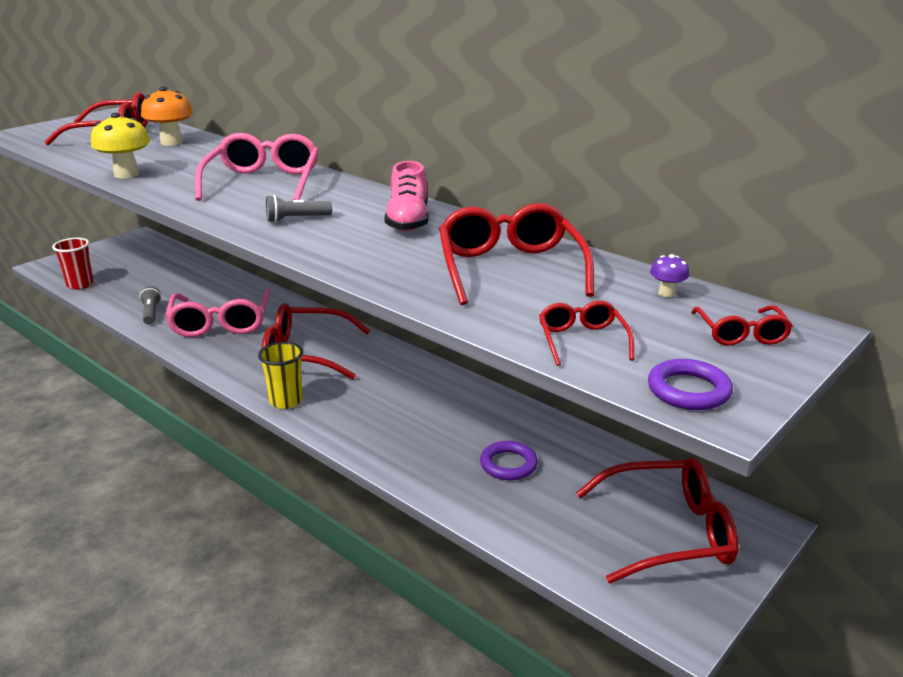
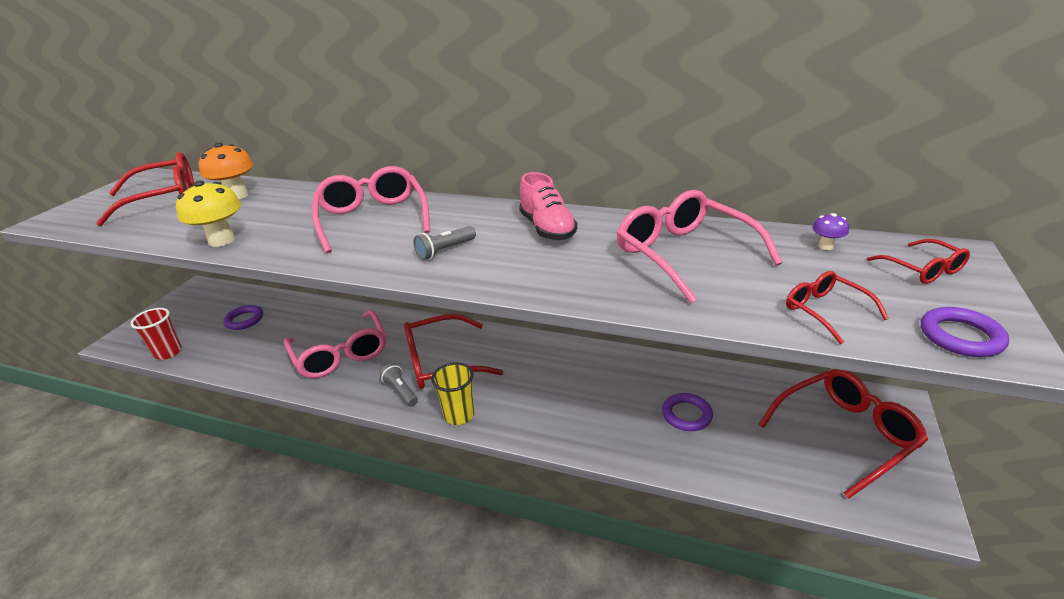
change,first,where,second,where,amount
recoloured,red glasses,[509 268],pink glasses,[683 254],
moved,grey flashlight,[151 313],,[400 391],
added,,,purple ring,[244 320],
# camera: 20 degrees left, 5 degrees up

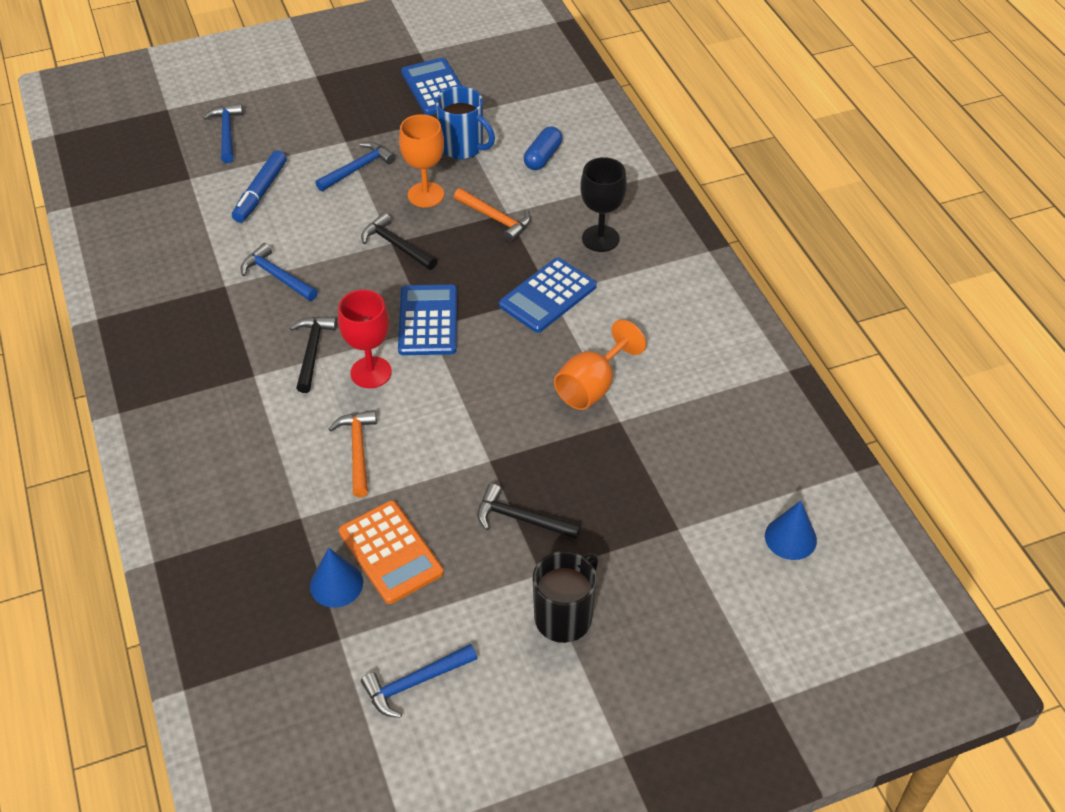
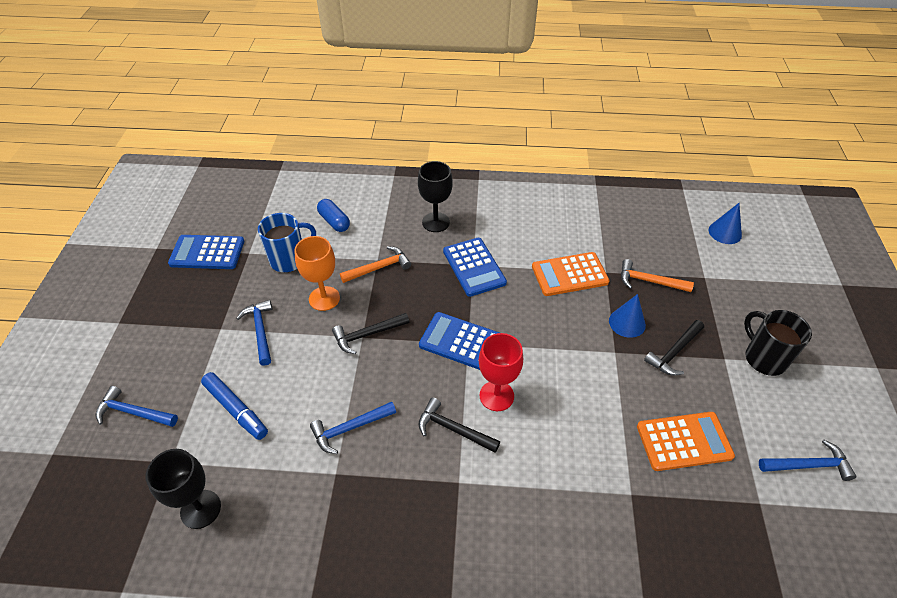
change,first,where,second,where,amount
replaced,orange goblet,[592 386],orange calculator,[569 274],
moved,orange hammer,[358 450],,[649 281],
moved,blue cone,[336 584],,[627 322],
turned,blue hammer,[415 683],,[808 465],90 degrees counterclockwise
added,,,black goblet,[200 509],
# camera: 65 degrees left, 0 degrees up

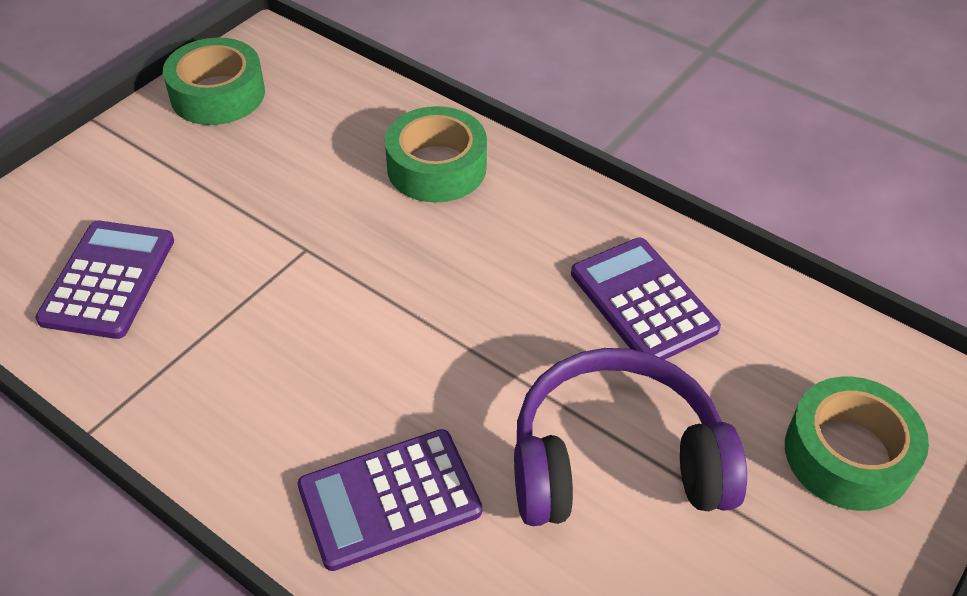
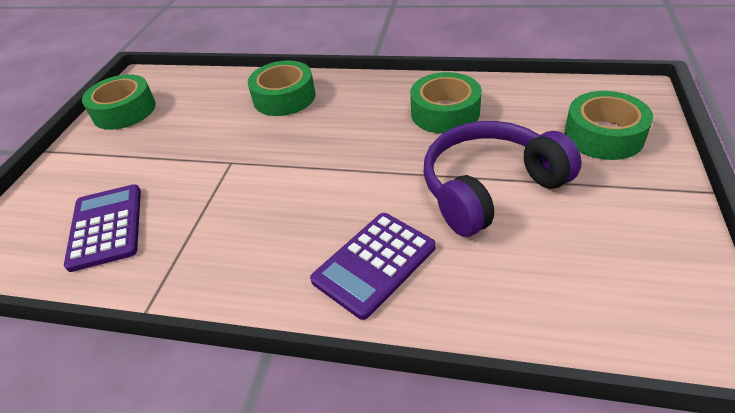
change,first,where,second,where,amount
replaced,purple calculator,[643 301],green tape,[445 112],
# camera: 20 degrees left, 5 degrees down

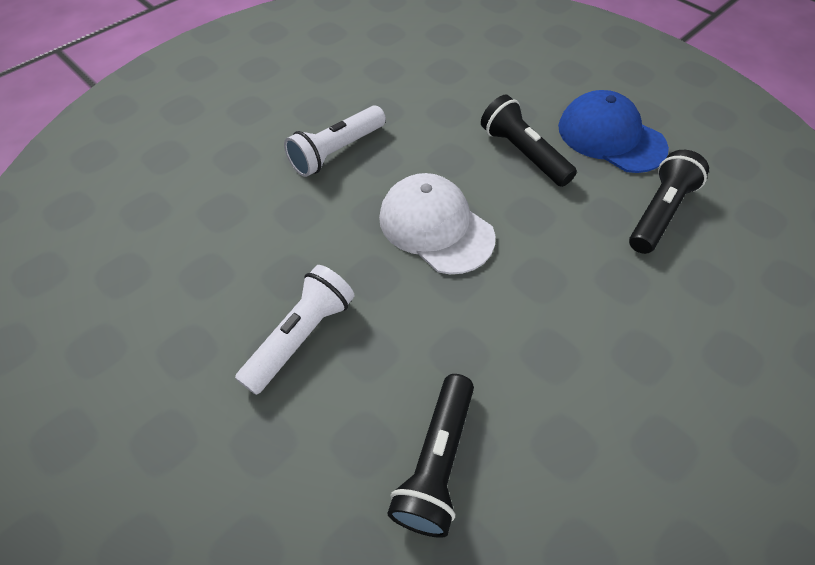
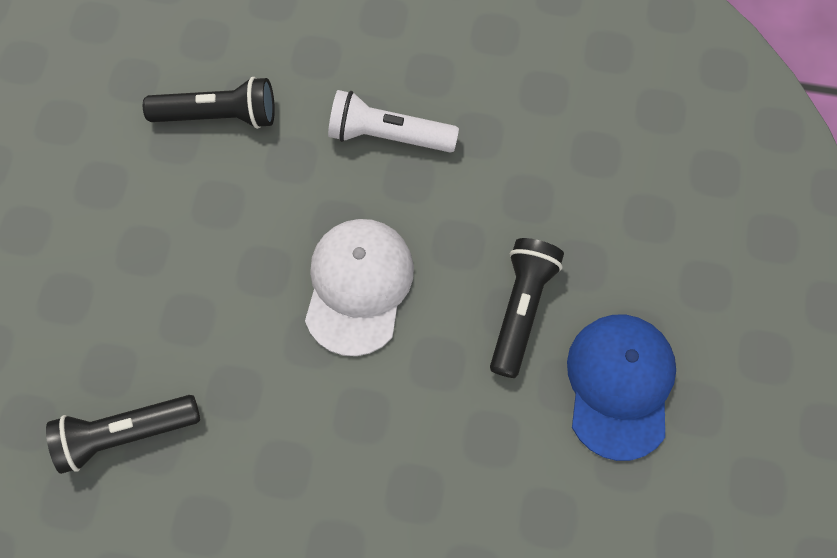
change,first,where,second,where,amount
moved,black flashlight,[659 212],,[219 115],
removed,white flashlight,[301 336],,,
# camera: 55 degrees right, 15 degrees up

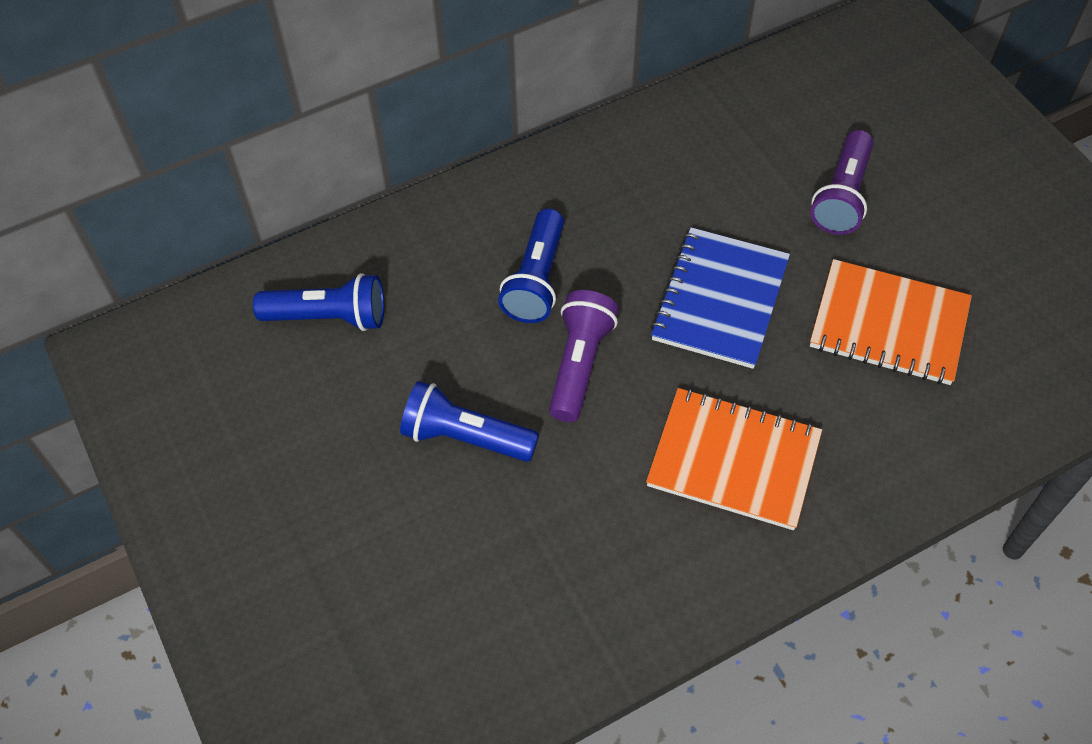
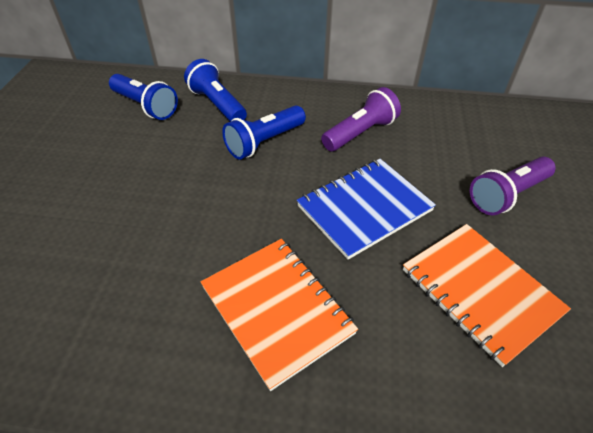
change,first,where,second,where,amount
moved,purple flashlight,[579 364],,[360 133],
moved,blue flashlight,[465 437],,[217 104],
# camera: 35 degrees right, 10 degrees down

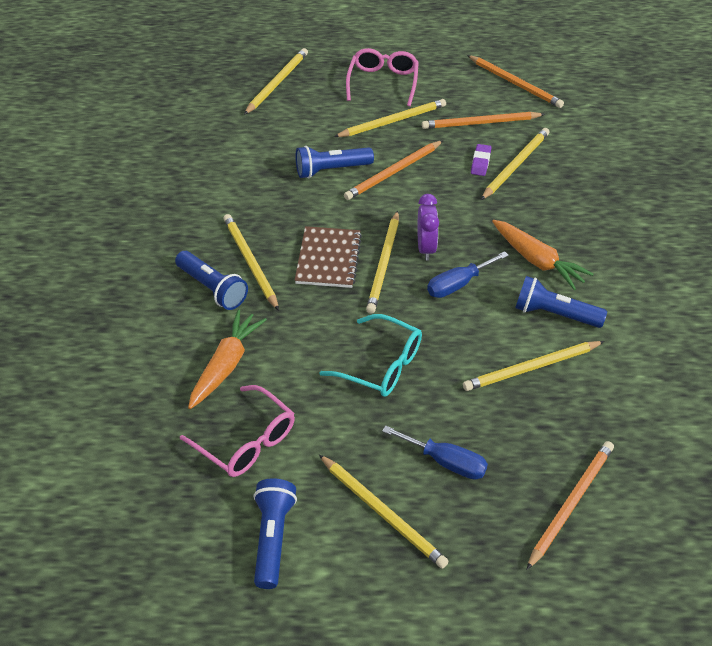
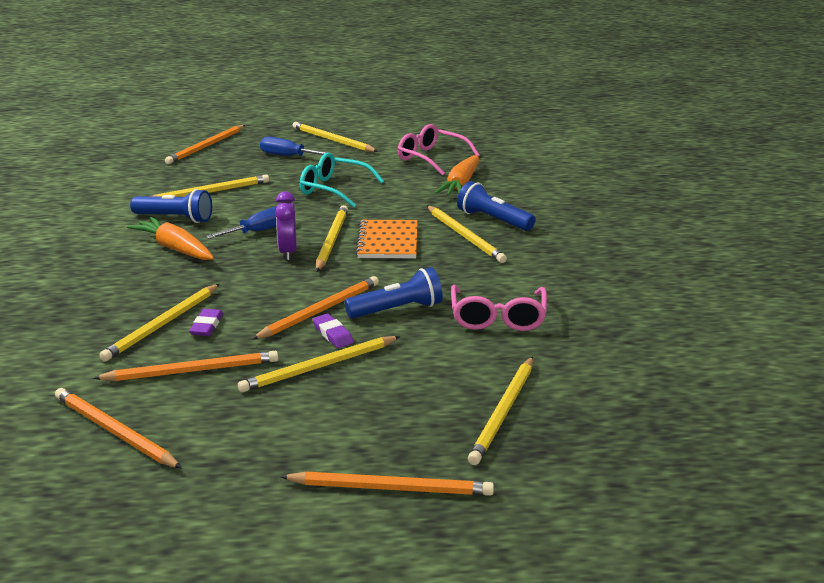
change,first,where,second,where,amount
moved,pink glasses,[383 83],,[498 317],
recoloured,brown notebook,[328 259],orange notebook,[388 241],
removed,blue flashlight,[273 538],,,
added,,,purple eraser,[332 334],
added,,,orange pencil,[391 488],
# camera: 175 degrees right, 20 degrees down

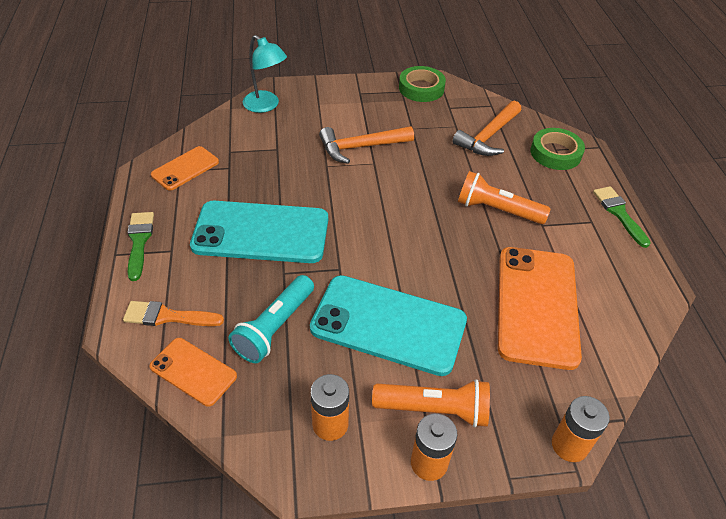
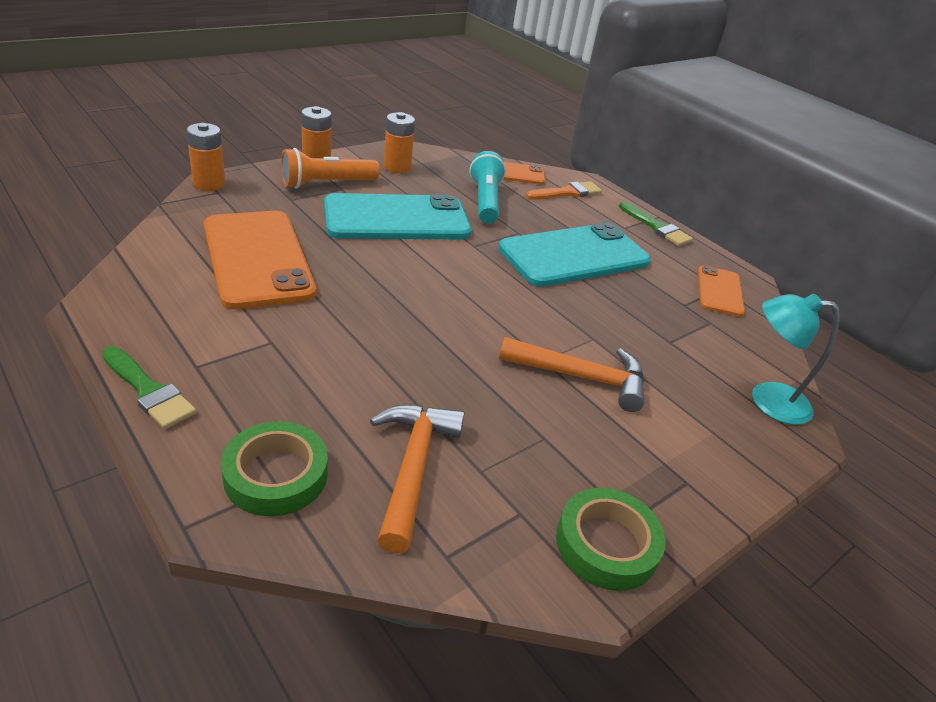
change,first,where,second,where,amount
turned,orange hammer,[361 147],,[581 377],60 degrees clockwise
removed,orange flashlight,[497 210],,,
# camera: 145 degrees right, 10 degrees down

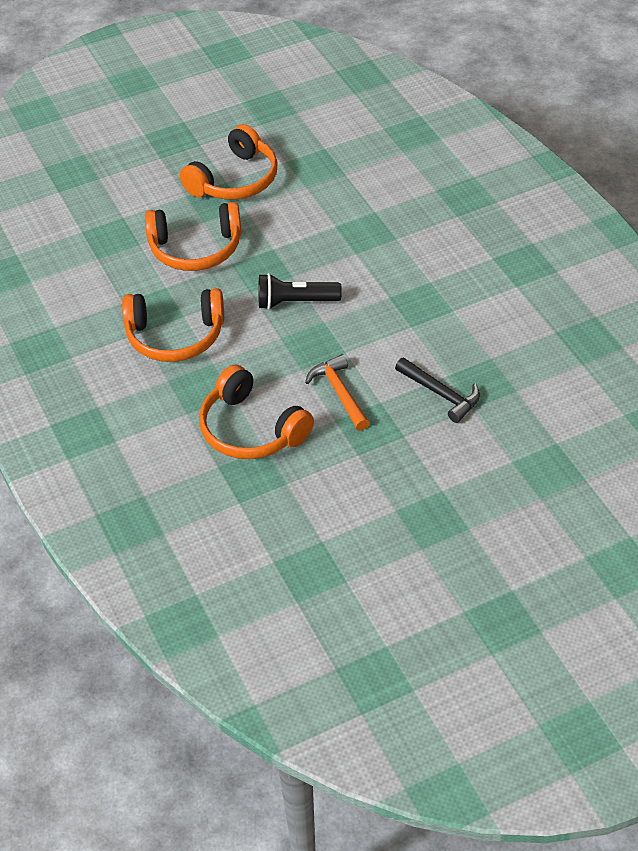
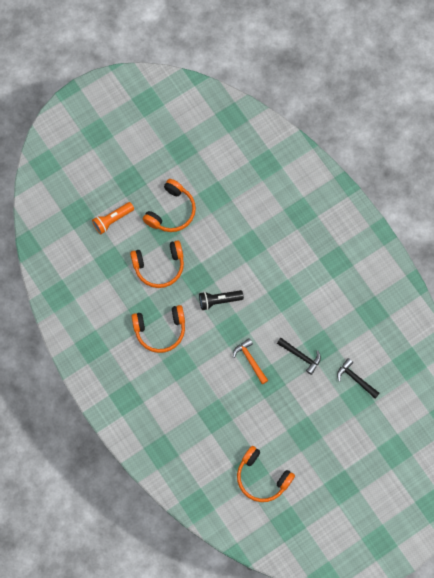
change,first,where,second,where,amount
moved,orange headphones,[251 429],,[262 477],
added,,,orange flashlight,[112 220],
added,,,black hammer,[355 379],
# camera: 10 degrees left, 25 degrees up

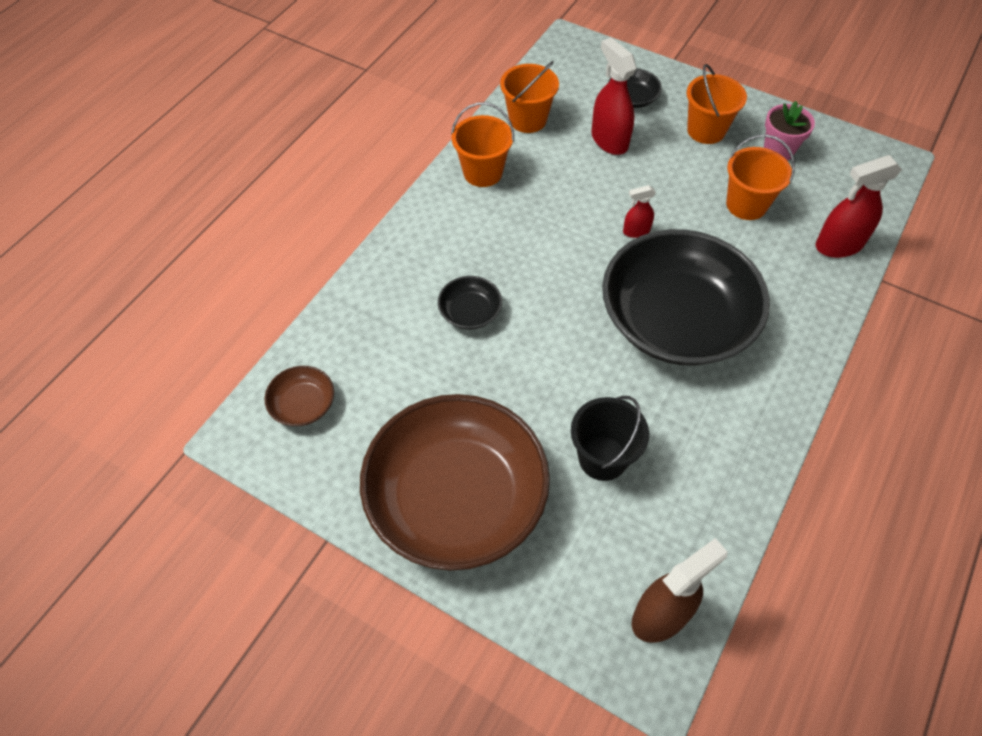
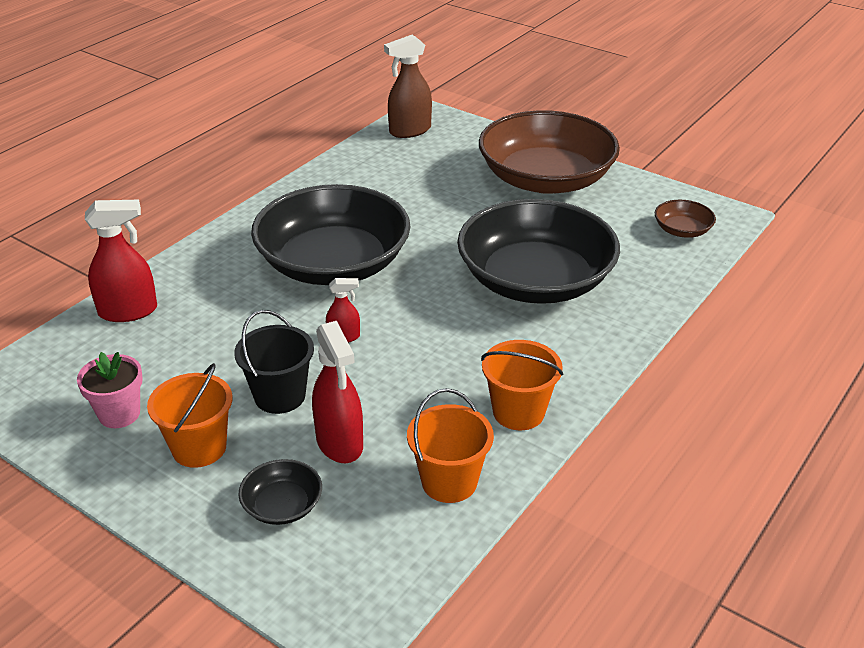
change,first,where,second,where,amount
removed,orange bucket,[746 204],,,
resized,black bowl,[470 312],,[535 280],x2.47
moved,black bucket,[602 458],,[280 396],
# camera: 175 degrees left, 20 degrees down

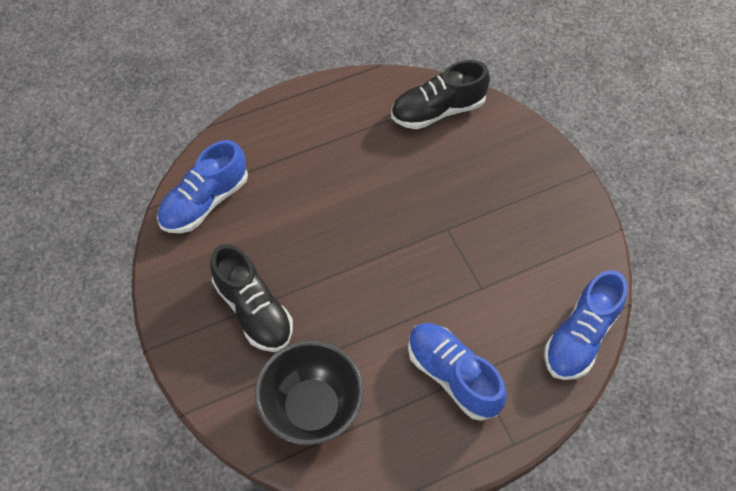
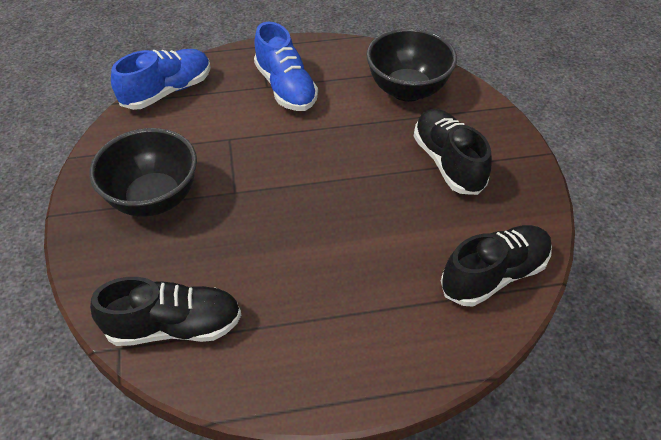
change,first,where,second,where,amount
recoloured,blue shoe,[205 202],black shoe,[494 275],
added,,,black bowl,[154 198],
# camera: 165 degrees left, 10 degrees down

